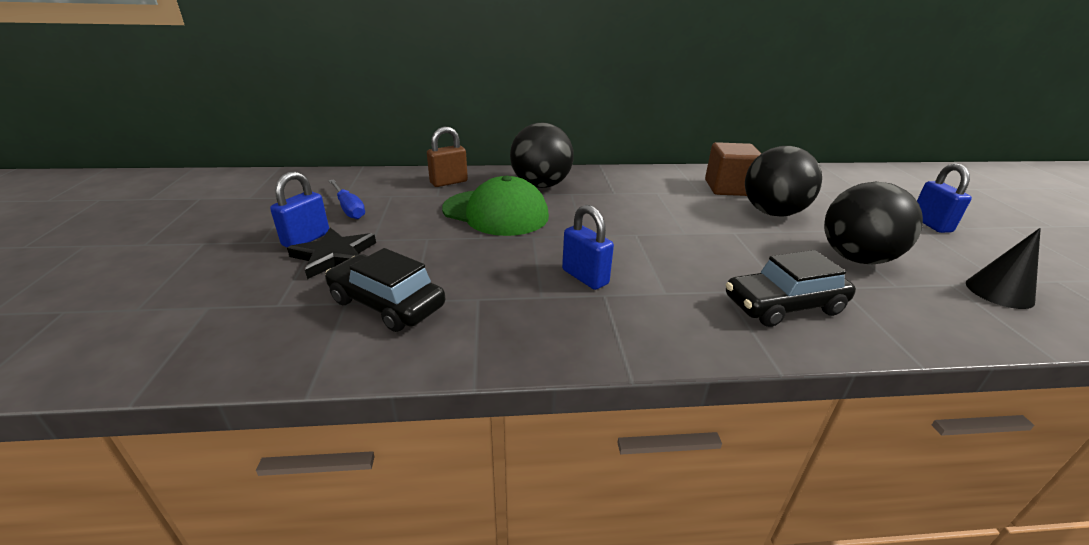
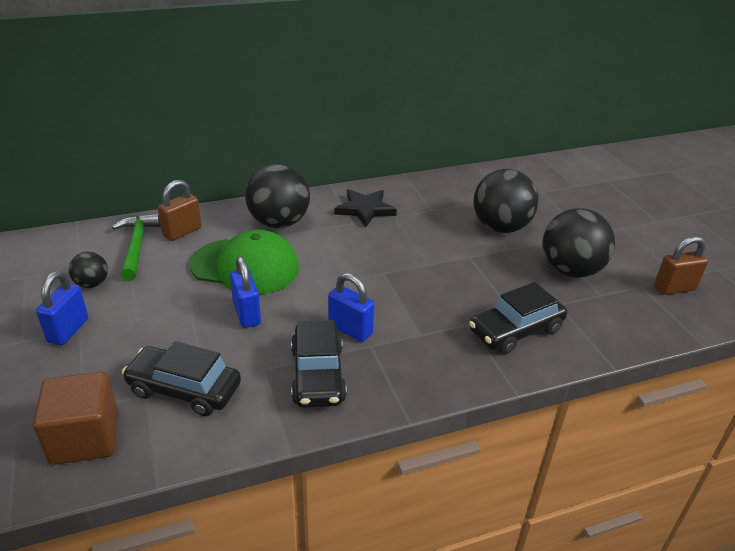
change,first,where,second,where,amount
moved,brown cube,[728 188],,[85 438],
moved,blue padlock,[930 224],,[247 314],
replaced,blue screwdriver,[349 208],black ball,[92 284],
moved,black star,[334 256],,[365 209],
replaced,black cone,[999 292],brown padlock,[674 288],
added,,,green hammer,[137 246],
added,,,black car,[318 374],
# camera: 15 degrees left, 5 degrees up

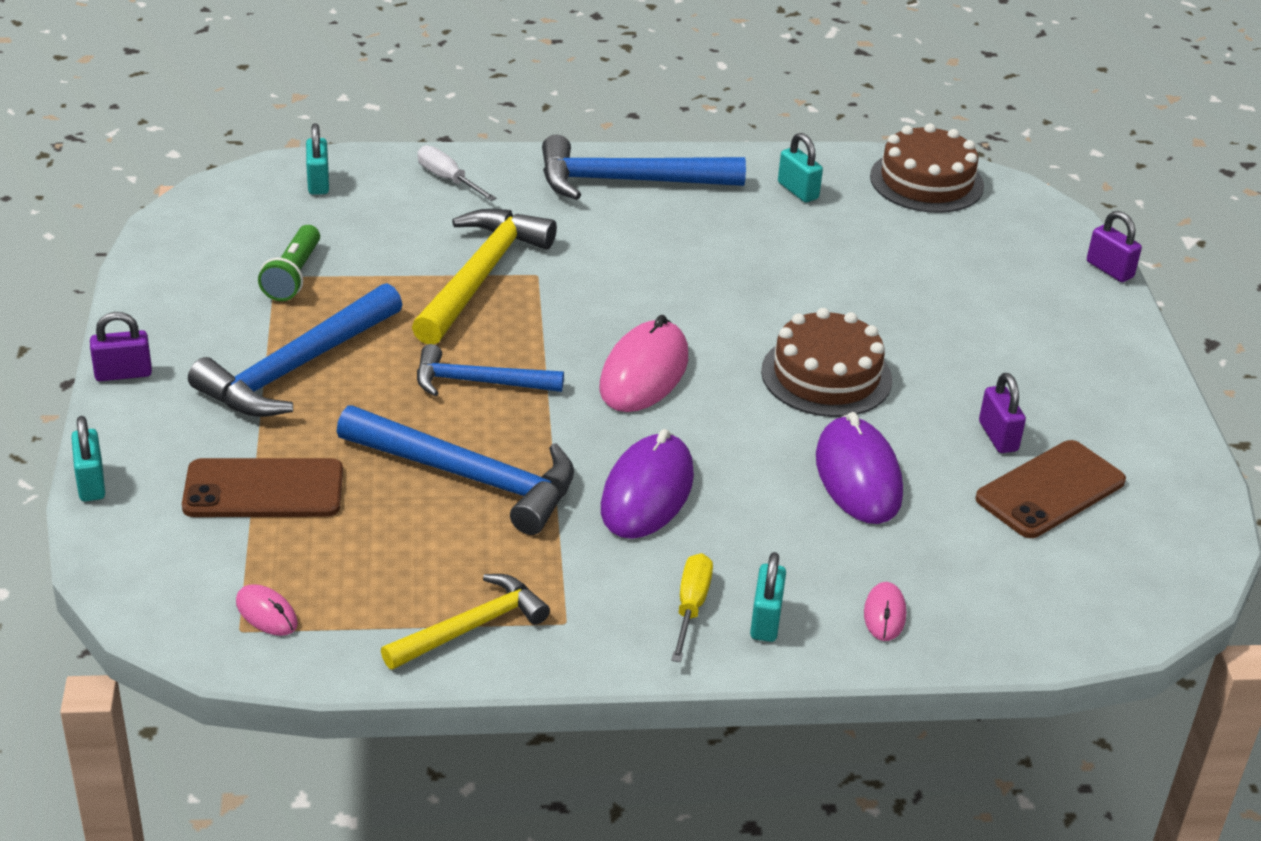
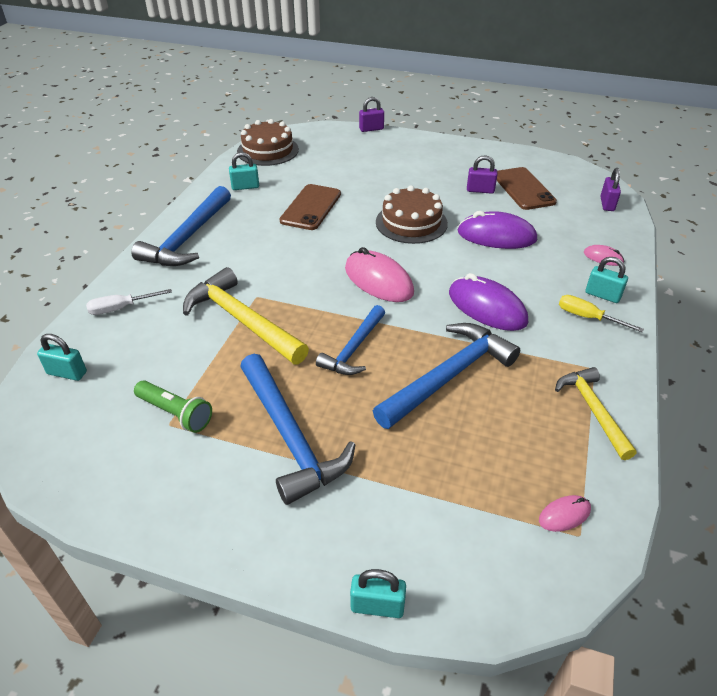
change,first,where,second,where,amount
moved,purple padlock,[123 373],,[607 204],
moved,brown phone,[263 489],,[311 207],
# camera: 65 degrees left, 5 degrees up

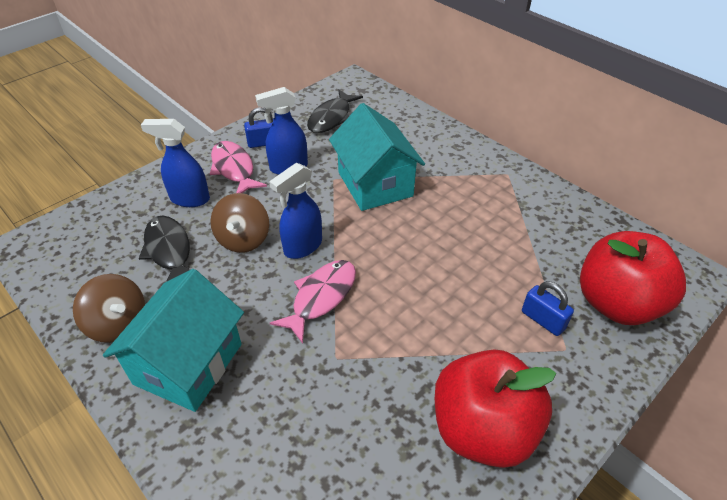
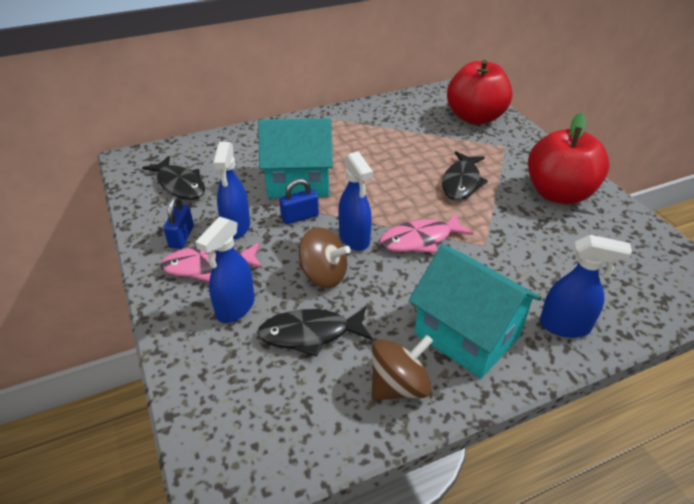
change,first,where,second,where,amount
turned,pink fish,[321 297],,[420 240],75 degrees counterclockwise
moved,blue padlock,[543 320],,[300 217],
added,,,black fish,[461 182],
added,,,blue spray bottle,[565 326],
# camera: 70 degrees left, 5 degrees down

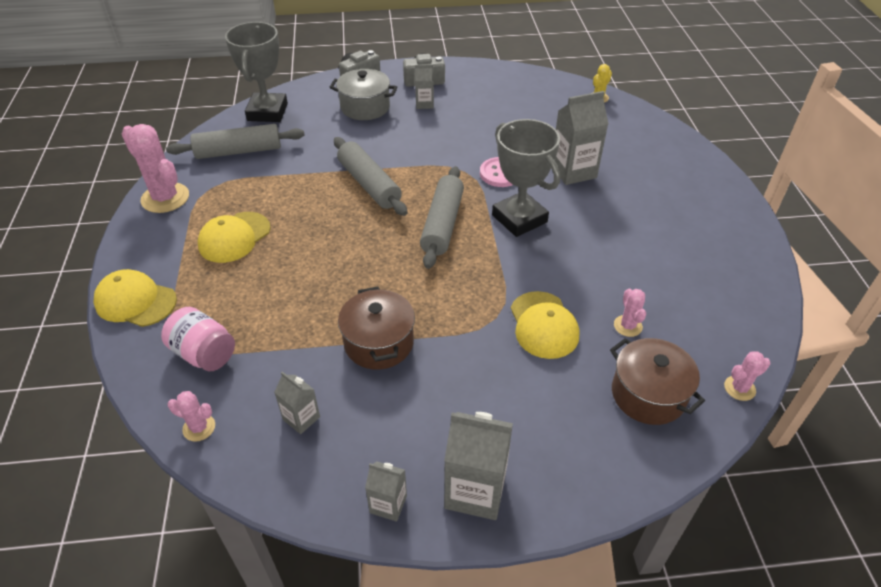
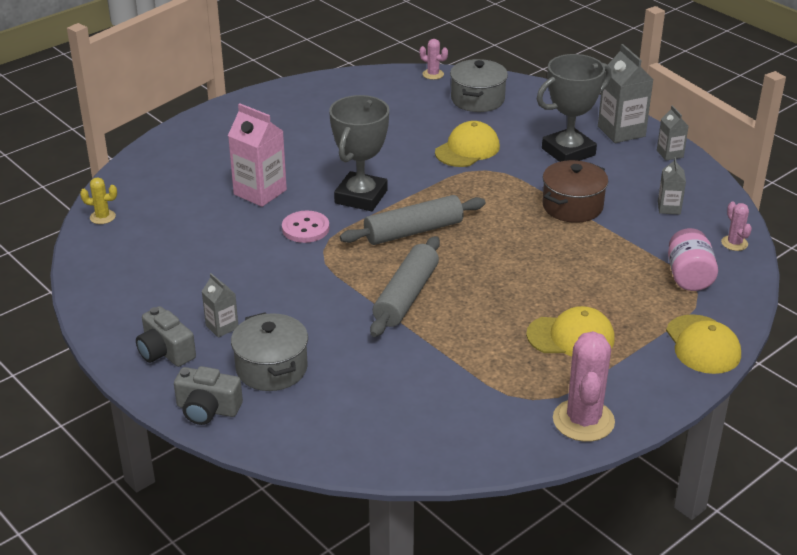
change,first,where,second,where,amount
moved,grey trophy,[267 112],,[568 152],
recoloured,grey carton,[573 171],pink carton,[260 192],
removed,grey rolling pin,[238 151],,,
removed,pink cactus,[628 326],,,
recoloured,brown pot,[648 394],grey pot,[477 99],
# camera: 125 degrees left, 10 degrees down

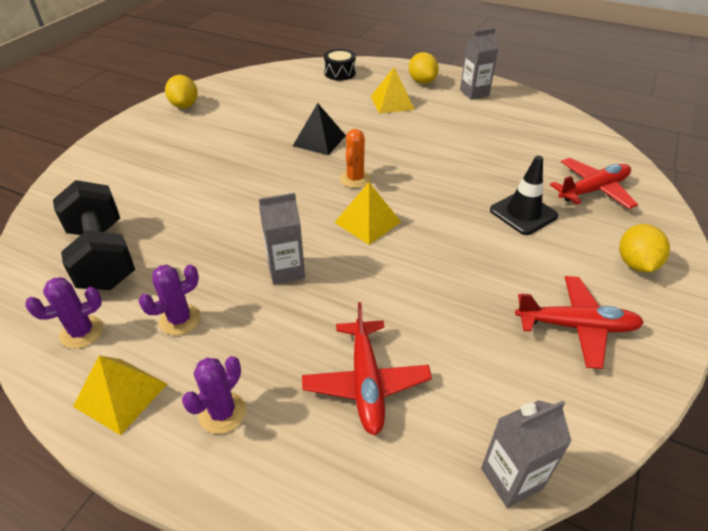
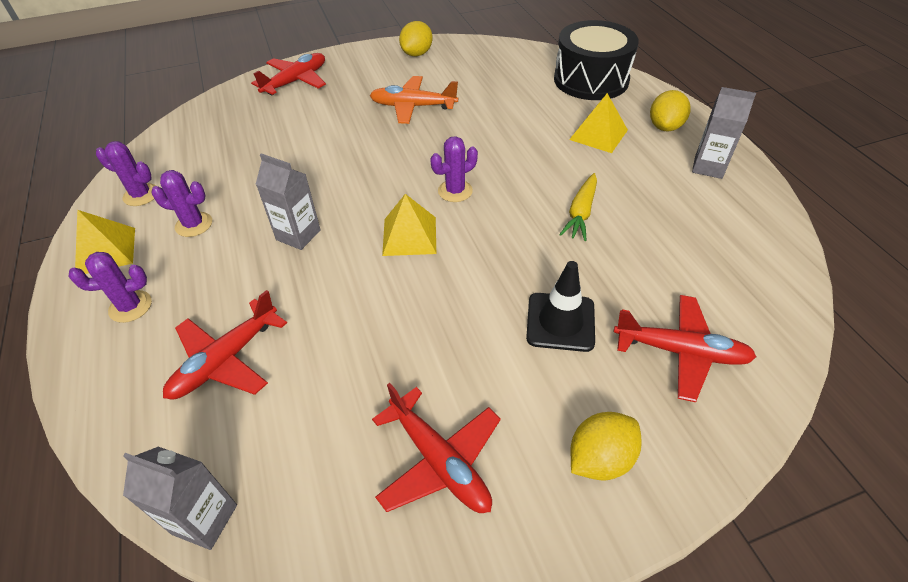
change,first,where,second,where,amount
resized,black drum,[340 73],,[591 80],x1.97
removed,black pyramid,[319 140],,,
recoloured,orange cactus,[355 179],purple cactus,[455 191],
removed,black dumbbell,[103 256],,,
added,,,red plane,[296 81],
added,,,orange plane,[413 106],
added,,,yellow carrot,[581 213],
# camera: 45 degrees right, 5 degrees up

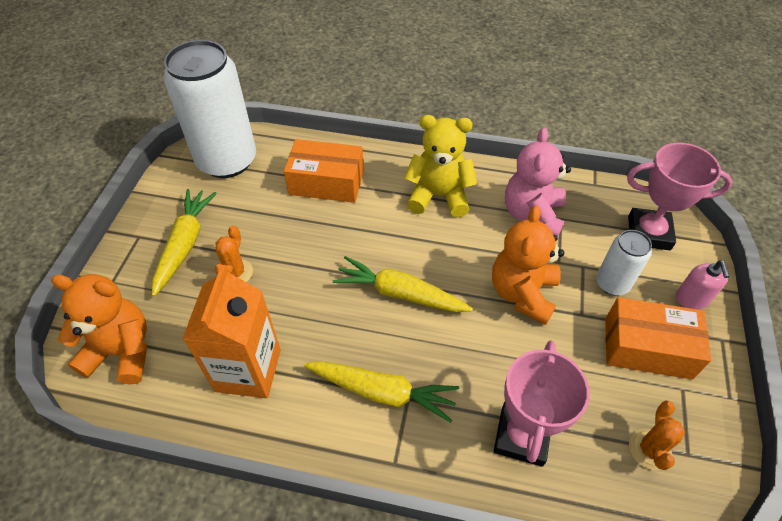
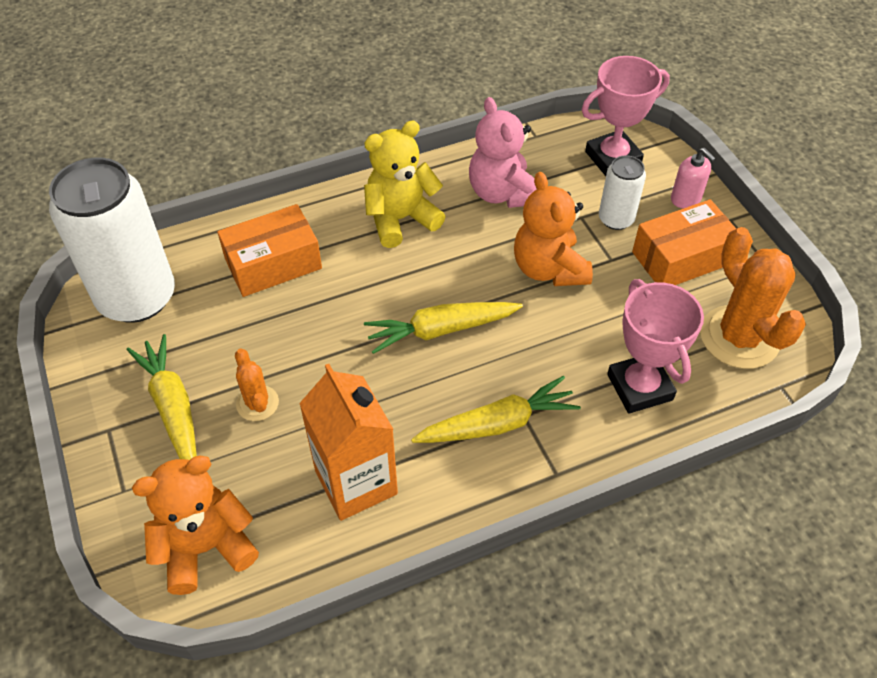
change,first,where,second,where,amount
resized,orange cactus,[649 449],,[739 337],x1.95
# camera: 35 degrees left, 0 degrees up

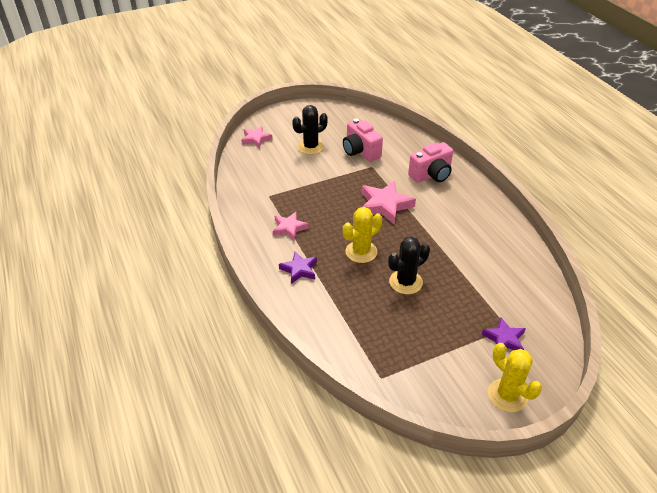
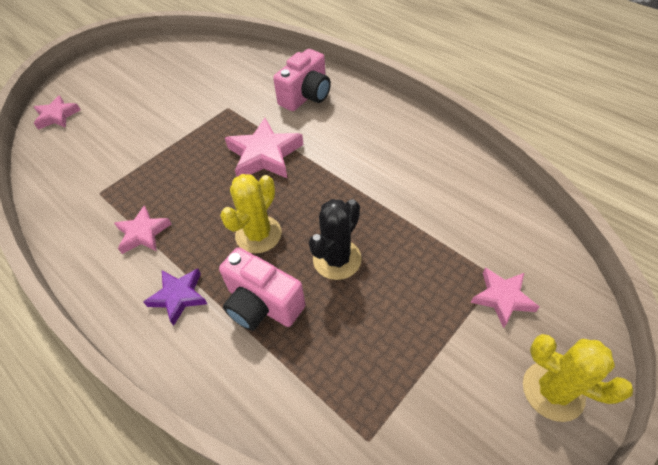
change,first,where,second,where,amount
removed,black cactus,[310 147],,,
moved,pink camera,[360 152],,[262 304],
recoloured,purple star,[504 339],pink star,[502 298],
# camera: 20 degrees left, 10 degrees up

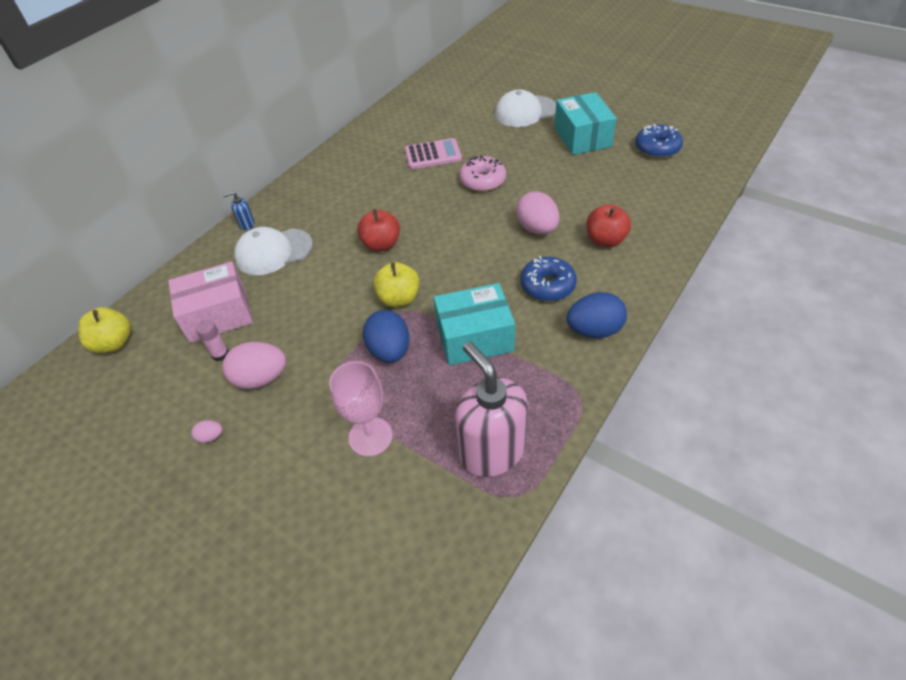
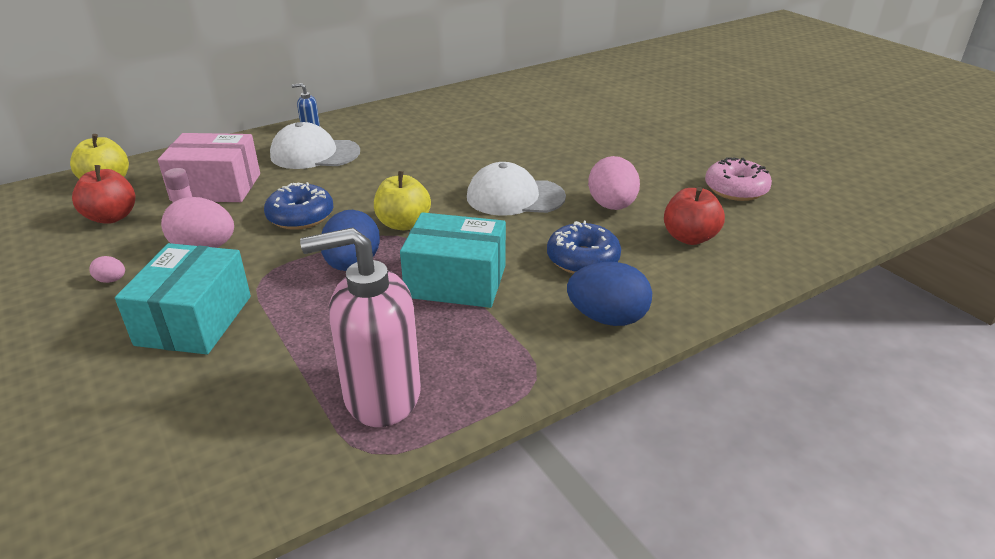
change,first,where,second,where,amount
moved,white cap,[525 112],,[515 197],
moved,turquoise box,[582 137],,[194 320],
moved,blue donut,[657 148],,[300 216],
removed,pink calculator,[433 155],,,
moved,pink donut,[483 180],,[736 189],
moved,red apple,[381 245],,[112 217],
turned,pink soap dispenser,[491 451],,[381 395],90 degrees counterclockwise
removed,pink goblet,[370 436],,,
# camera: 20 degrees right, 15 degrees down

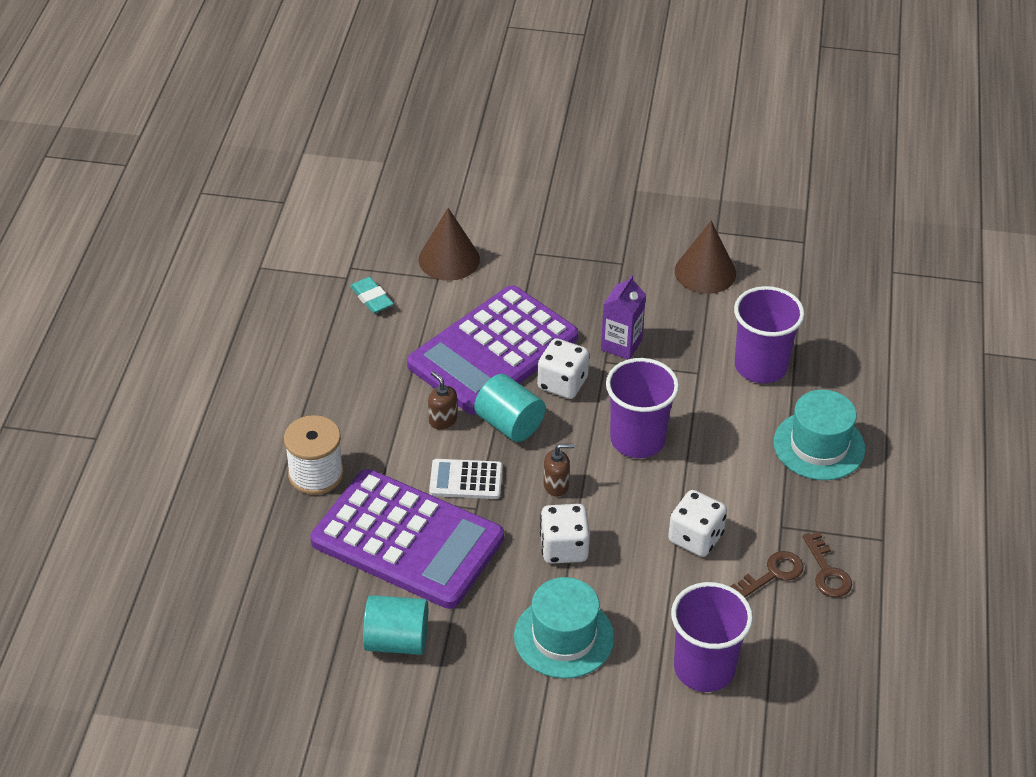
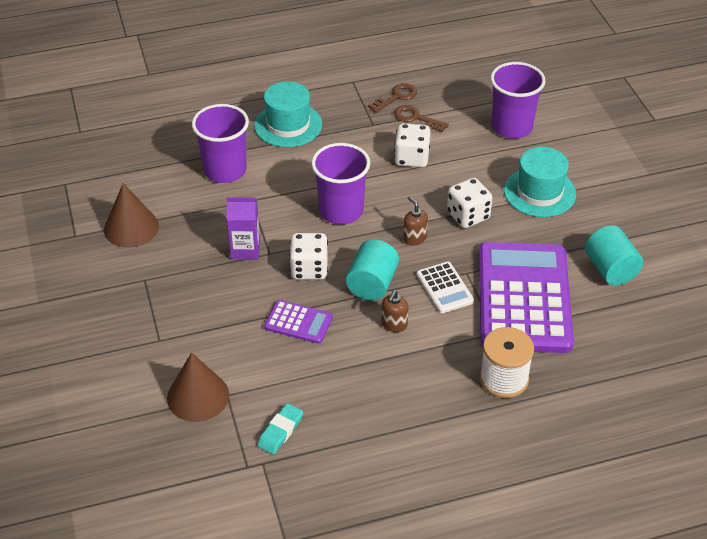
change,first,where,second,where,amount
resized,purple calculator,[493 351],,[298 322],x0.43
# camera: 115 degrees left, 0 degrees up

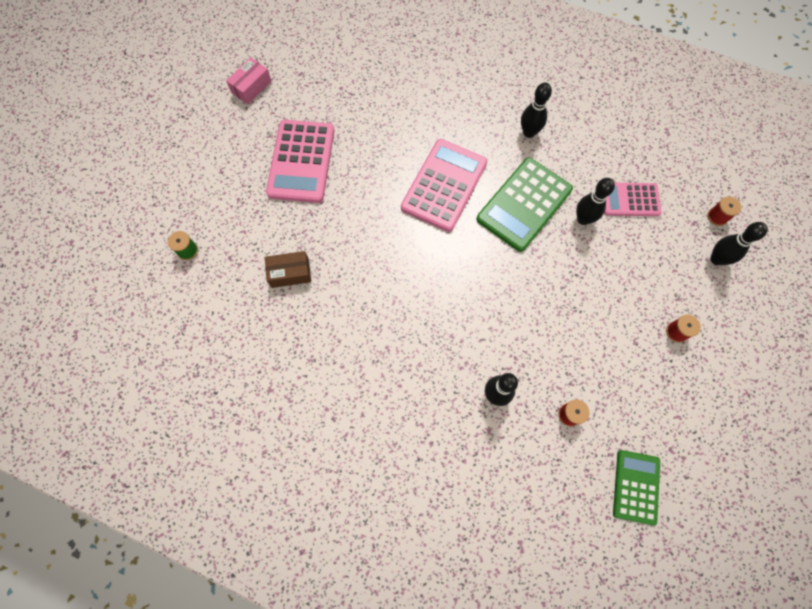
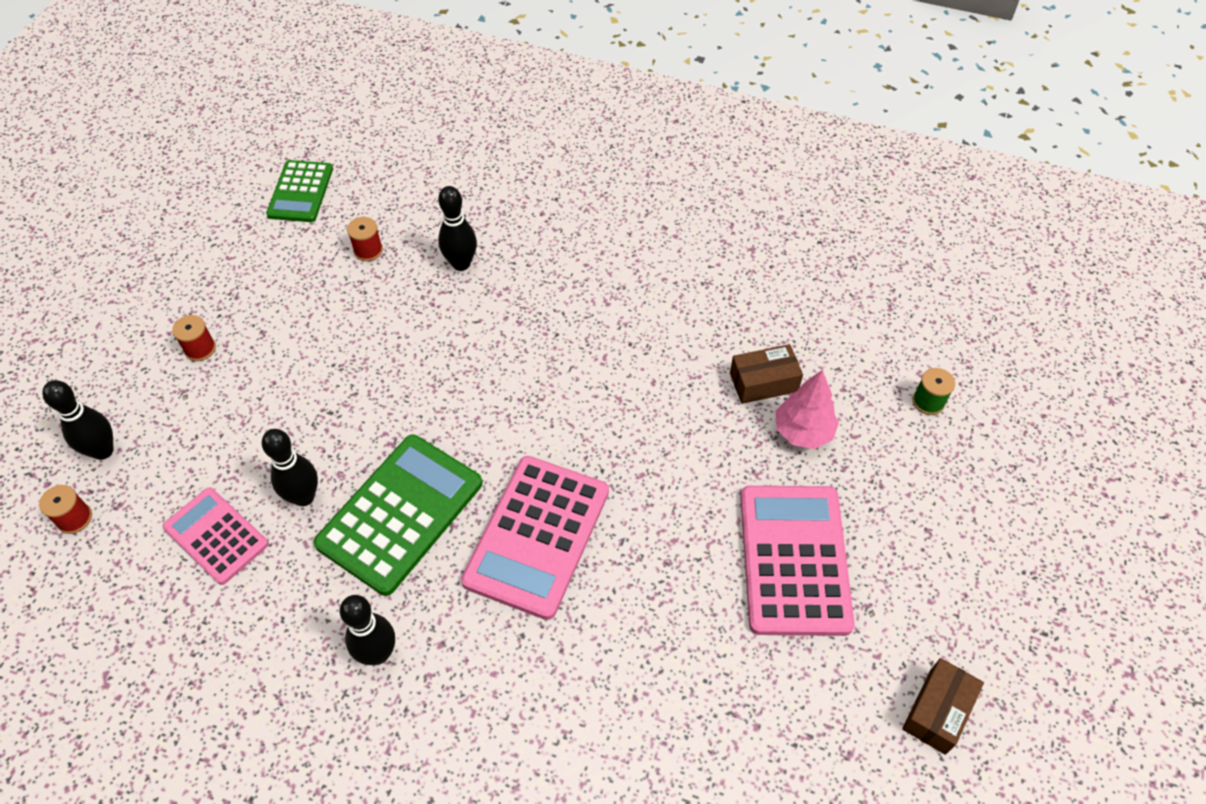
change,first,where,second,where,amount
recoloured,pink box,[251 87],brown box,[937 711],
turned,pink calculator,[630 200],,[216 536],135 degrees counterclockwise
added,,,pink tree,[803 431],
# camera: 175 degrees right, 15 degrees down

